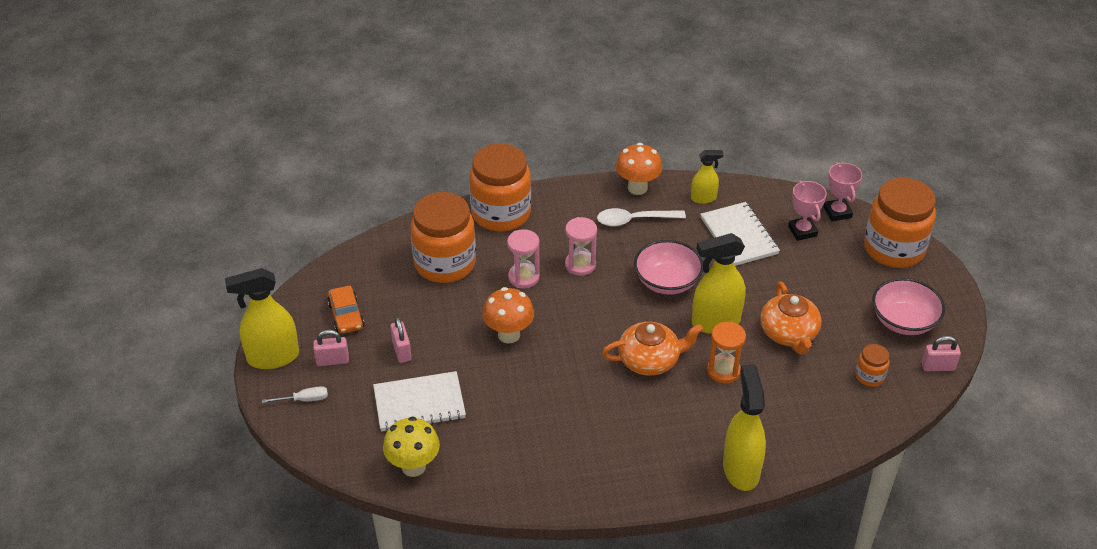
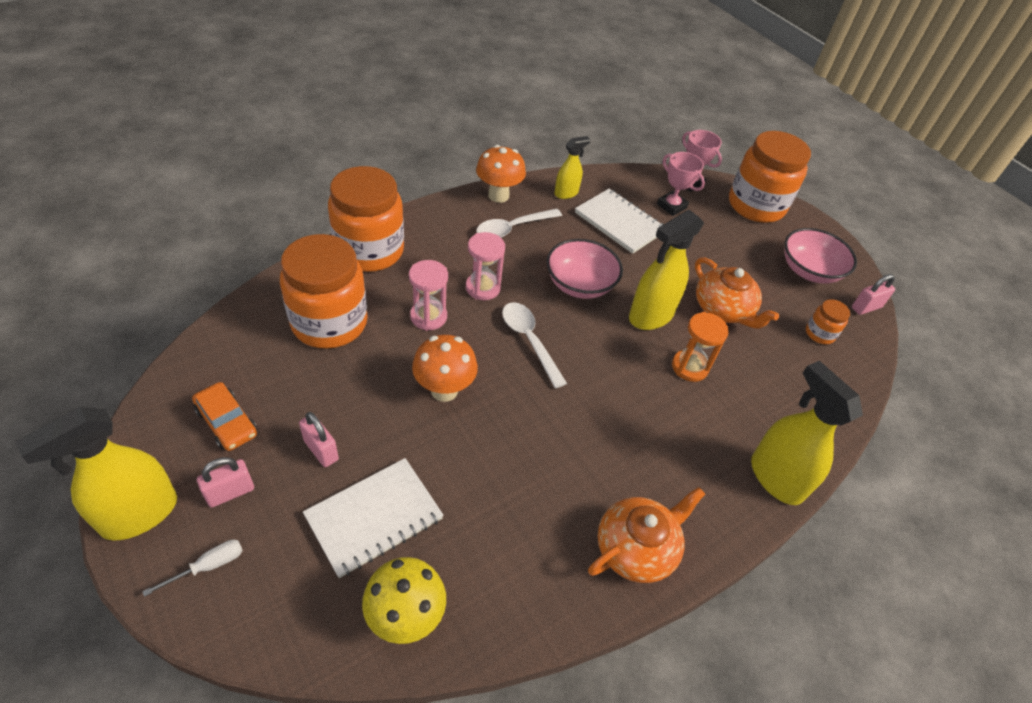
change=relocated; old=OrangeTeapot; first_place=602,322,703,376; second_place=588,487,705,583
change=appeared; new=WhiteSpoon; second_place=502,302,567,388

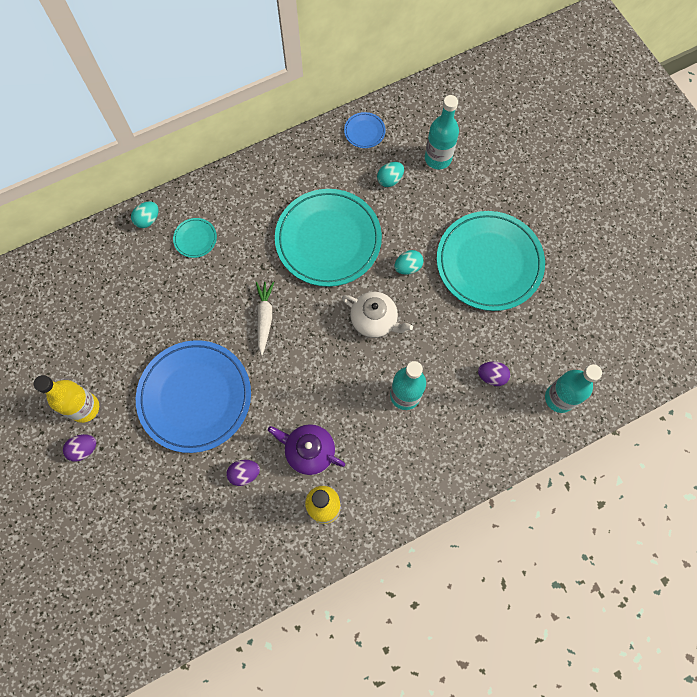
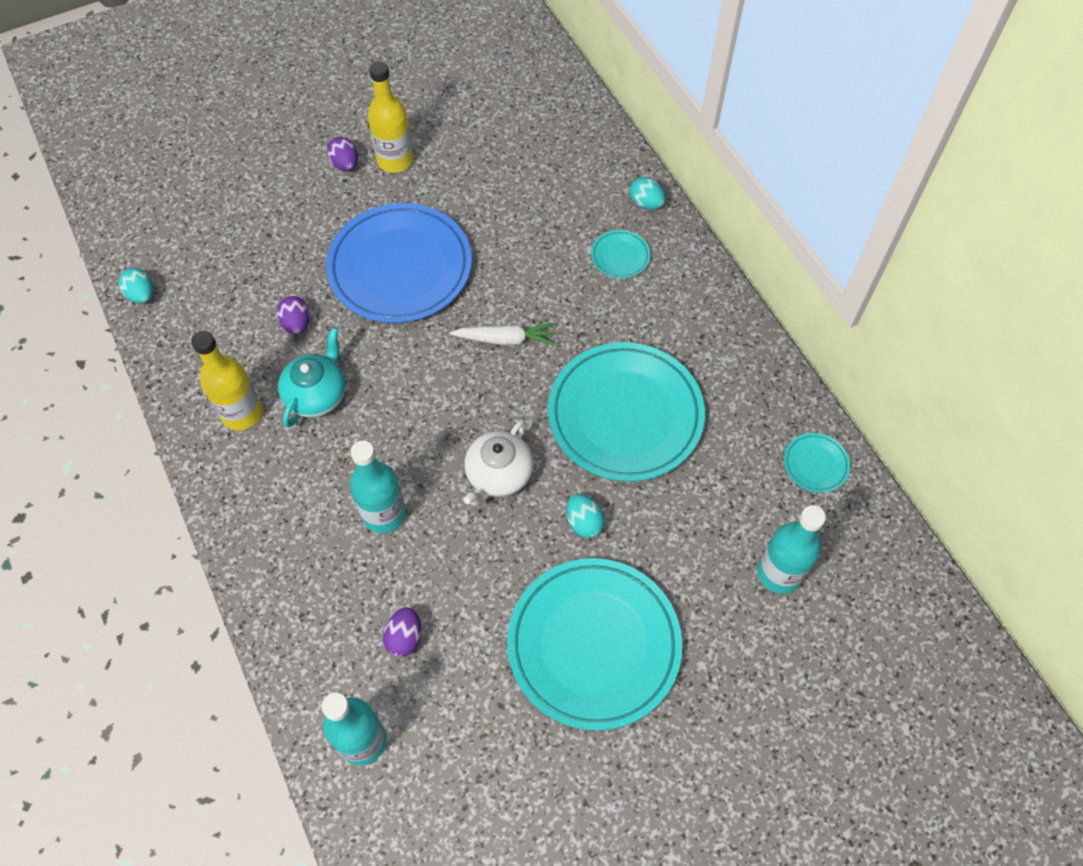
change=colour; old=PurpleTeapot; new=TurquoiseTeapot; first_place=268,424,345,475; second_place=278,327,345,427
change=colour; old=BluePlate; new=TurquoisePlate; first_place=344,112,386,148; second_place=784,433,850,493
change=relocated; old=TurquoiseEgg; first_place=377,162,404,187; second_place=118,268,154,304

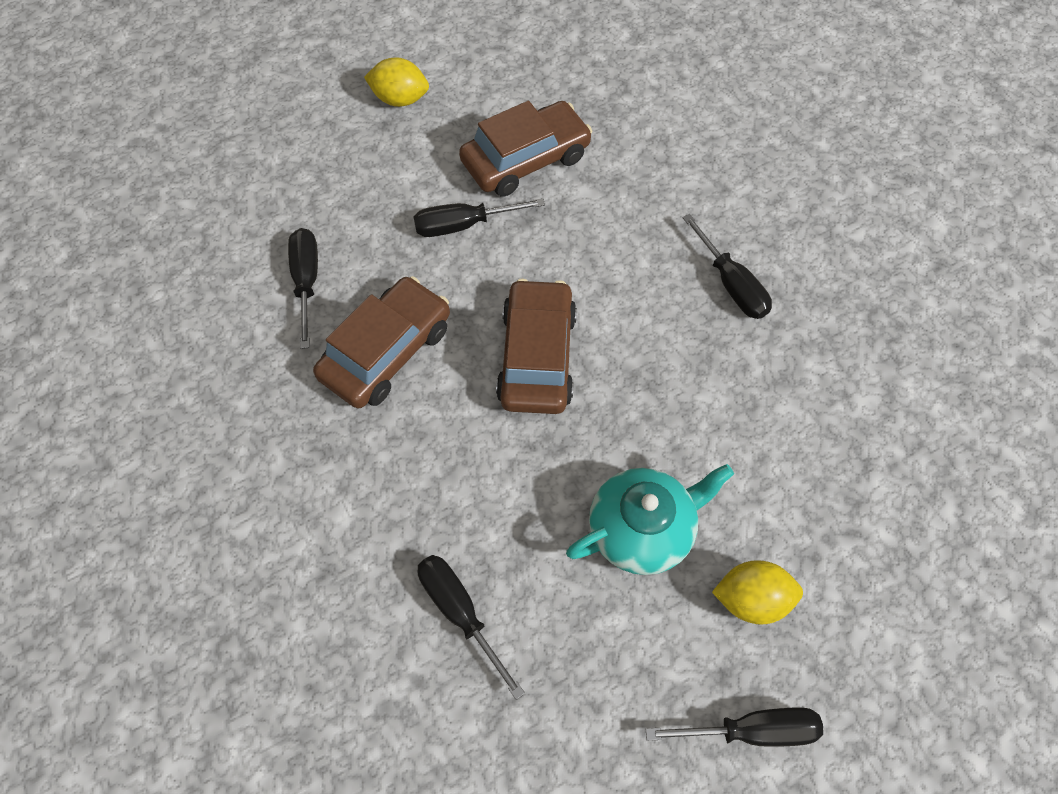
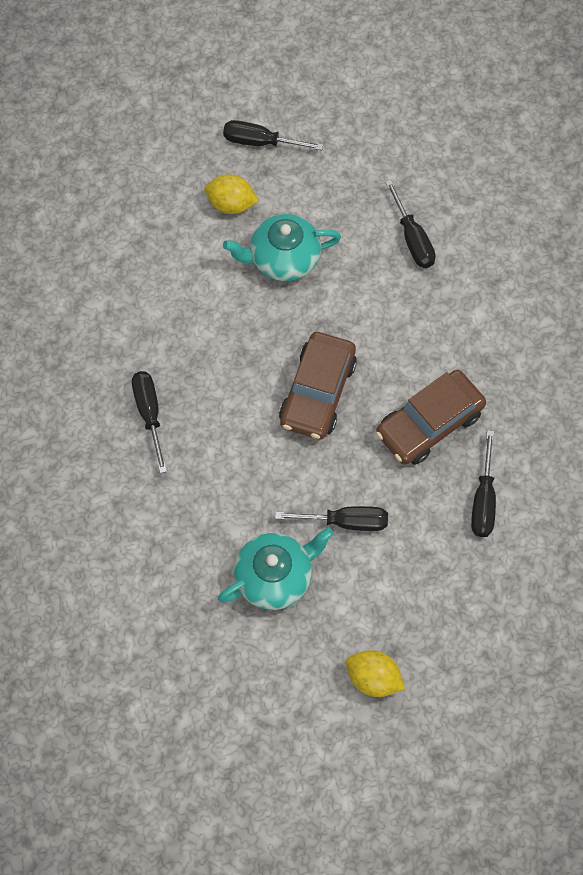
change=exchanged; old=BrownCar; new=TurquoiseTeapot; first_place=459,101,592,197; second_place=218,527,334,610

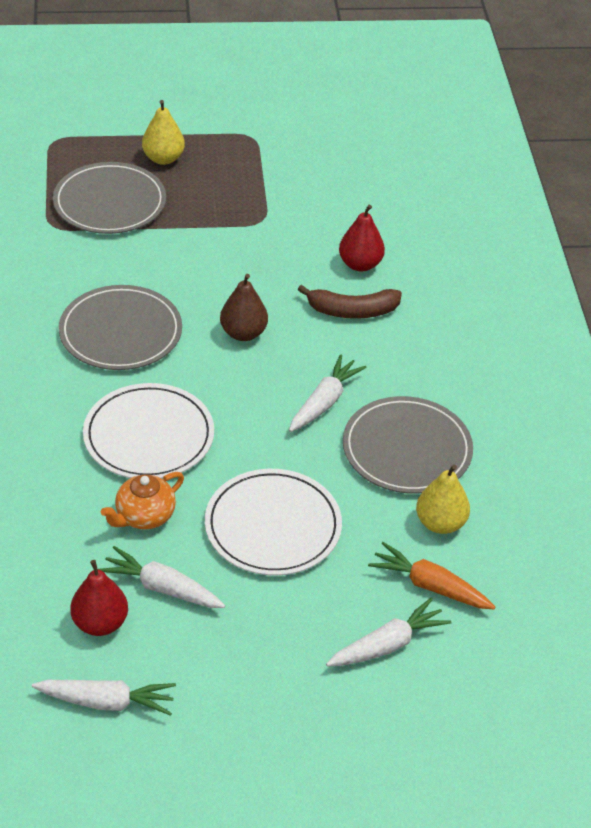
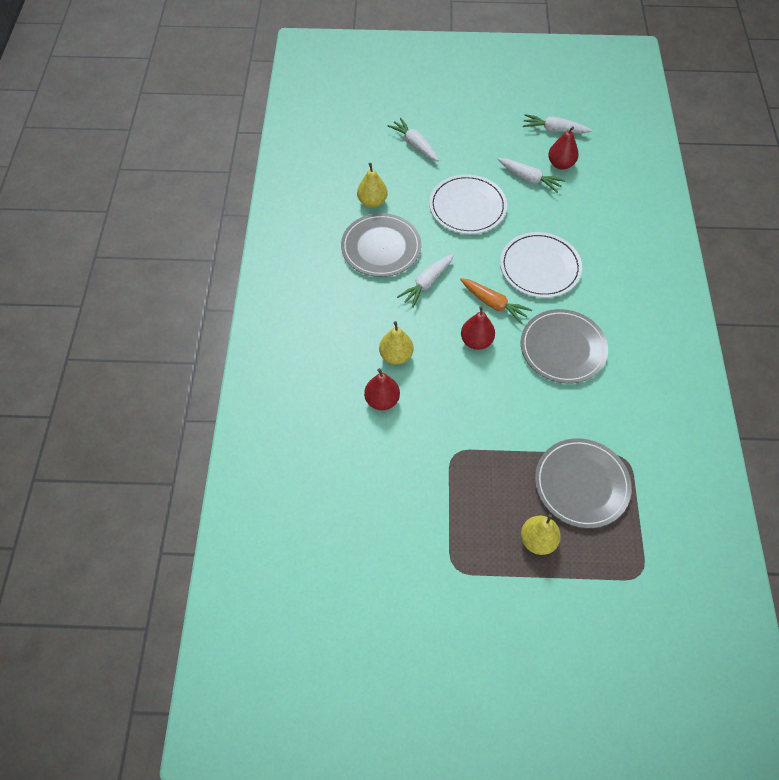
change=missing; old=OrangeTeapot; first_place=101,472,184,529
change=colour; old=BrownPear; new=RedPear; first_place=220,274,268,341; second_place=461,306,495,350
change=exchanged; old=BrownBanana; new=YellowPear; first_place=298,285,402,319; second_place=379,321,414,365
change=spun; old=WhiteCarrot; first_place=326,598,451,666; second_place=387,118,439,161; degrees=75
change=relocated; old=OrangeCarrot; first_place=368,542,495,609; second_place=460,278,532,324

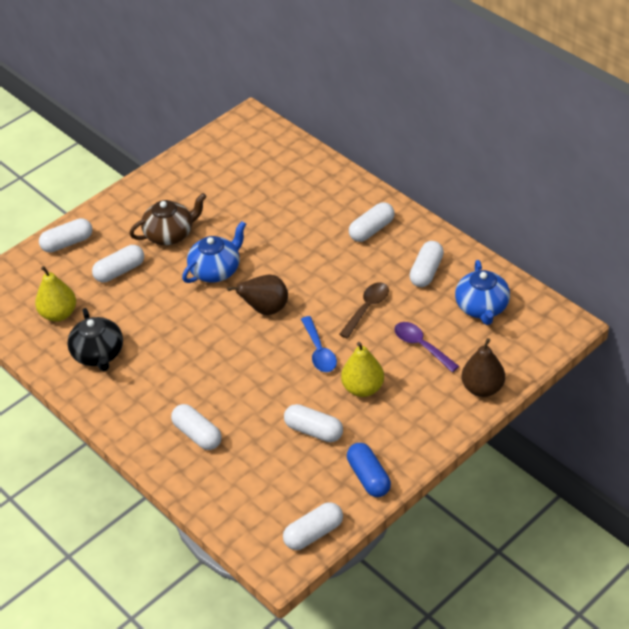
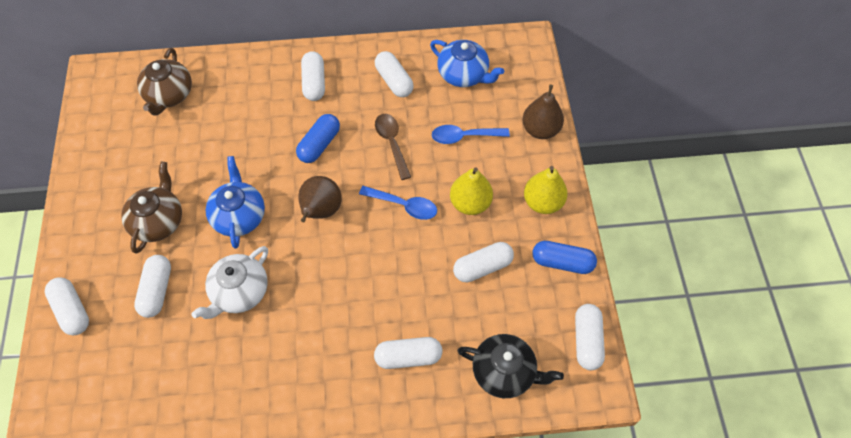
change=relocated; old=YellowPear; first_place=35,266,76,322; second_place=524,166,568,214
change=spun; old=WhiteCapsule; first_place=39,218,92,252; second_place=45,277,89,335; degrees=-45
change=relocated; old=BlackTeapot; first_place=67,308,123,371; second_place=457,334,564,398
change=colour; old=PurpleSpoon; new=BlueSpoon; first_place=394,322,459,372; second_place=432,125,510,144
change=appeared; new=BrownTeapot; second_place=137,48,192,116
change=appeared; new=WhiteTeapot; second_place=191,246,268,319
change=appeared; new=BlueCapsule; second_place=296,114,340,163

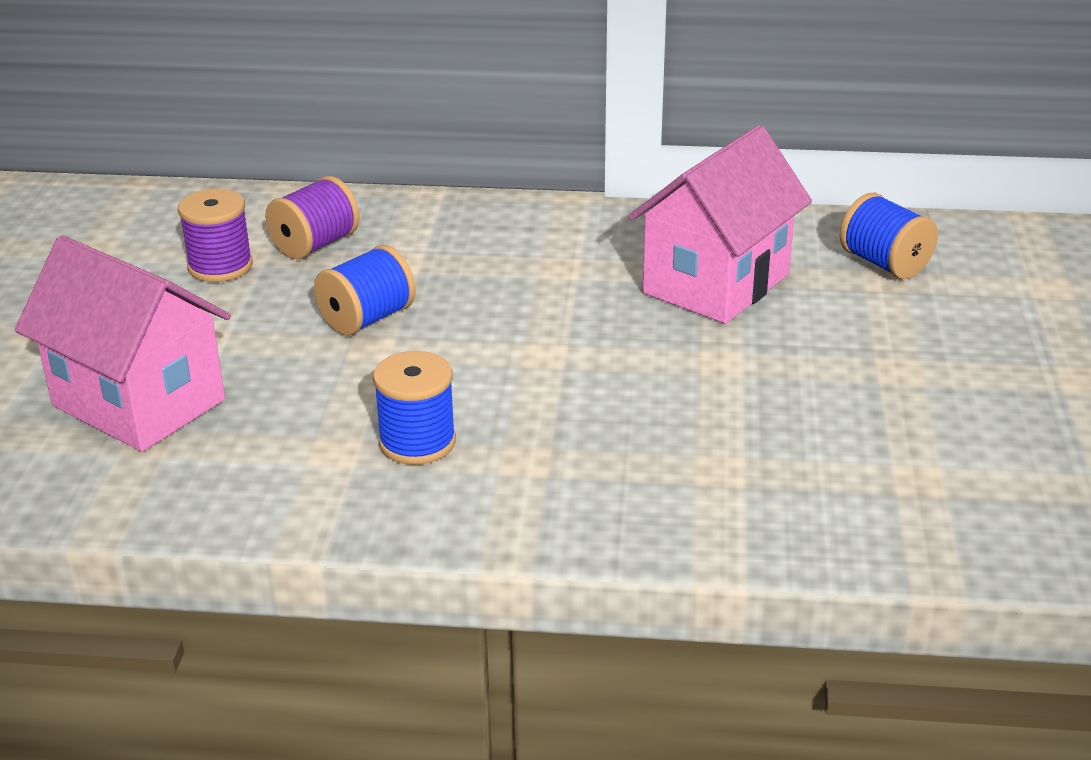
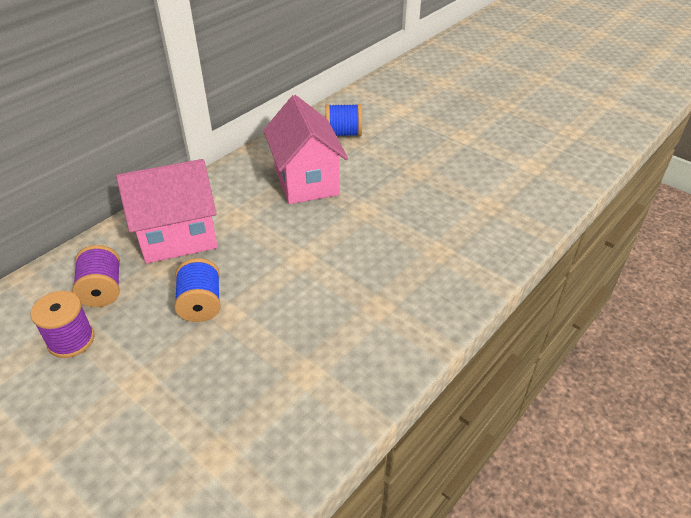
change=relocated; old=PinkHouse; first_place=15,236,231,452; second_place=116,159,218,263
change=missing; old=BlueSpool; first_place=373,351,456,465

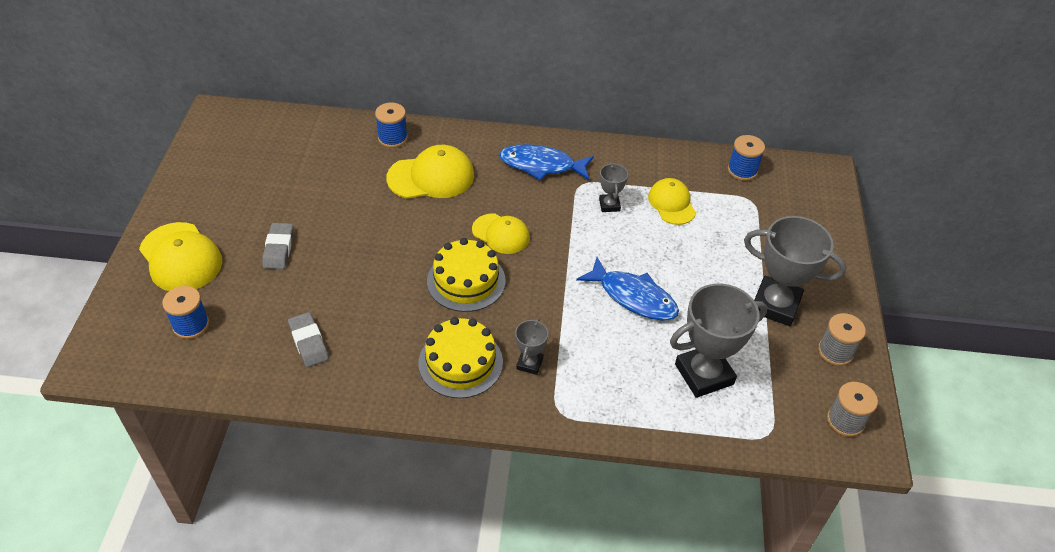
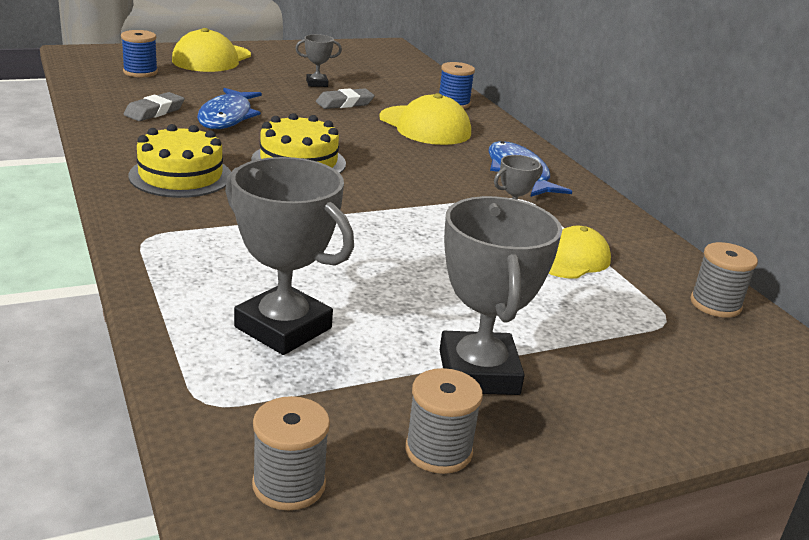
change=relocated; old=GreyEraser; first_place=262,223,294,269; second_place=316,88,375,109
change=missing; old=YellowCap; first_place=472,214,530,254
change=relocated; old=GreyTrophy; first_place=515,319,548,375; second_place=295,34,342,87
change=relocated; old=BlueFish; first_place=576,257,679,321; second_place=197,88,262,129
change=colour; old=BlueSpool; new=GreySpool; first_place=728,135,765,181; second_place=690,242,758,318

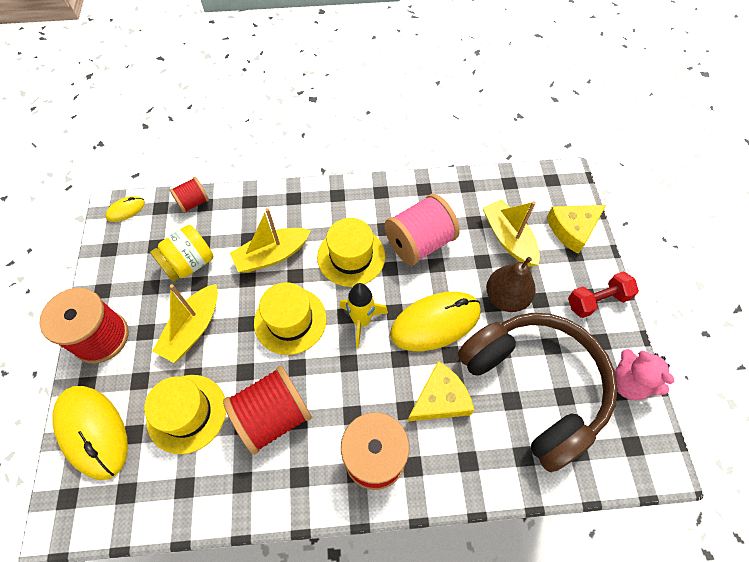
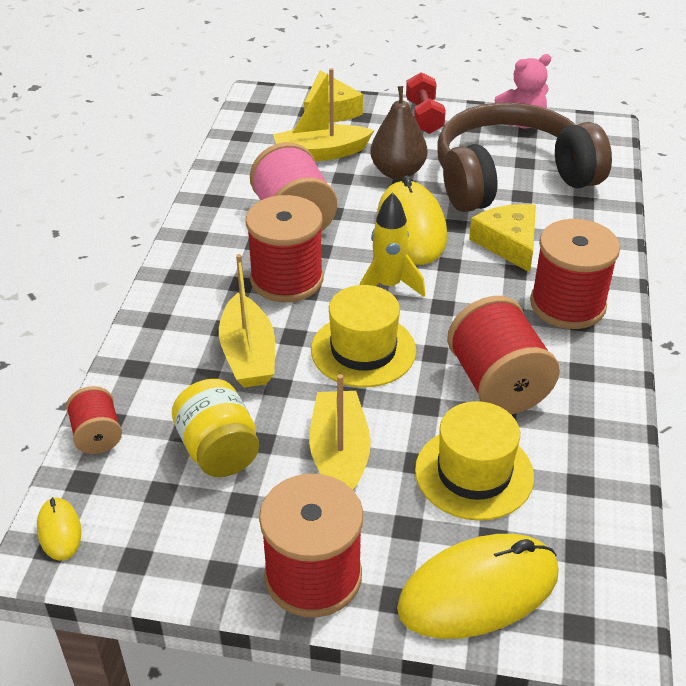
change=spun; old=YellowBoat; first_place=152,284,218,363; second_place=309,374,371,490; degrees=-135
change=exchanged; old=YellowHat; new=RedSpool; first_place=317,218,385,287; second_place=246,195,324,302

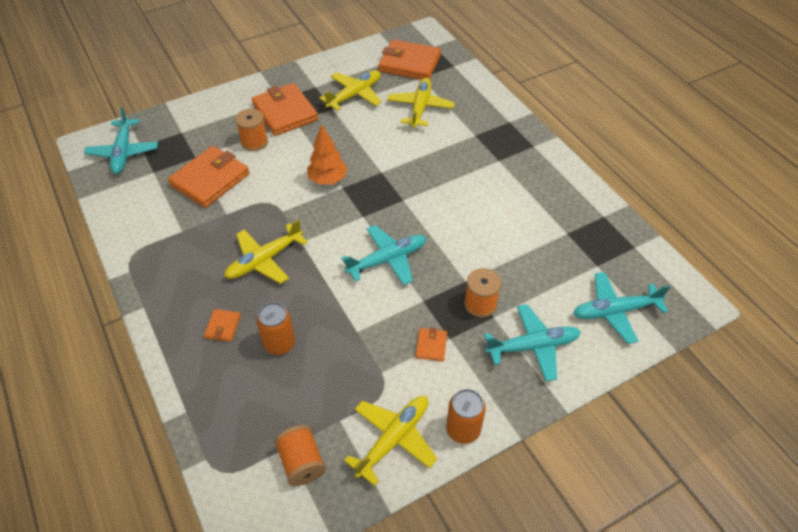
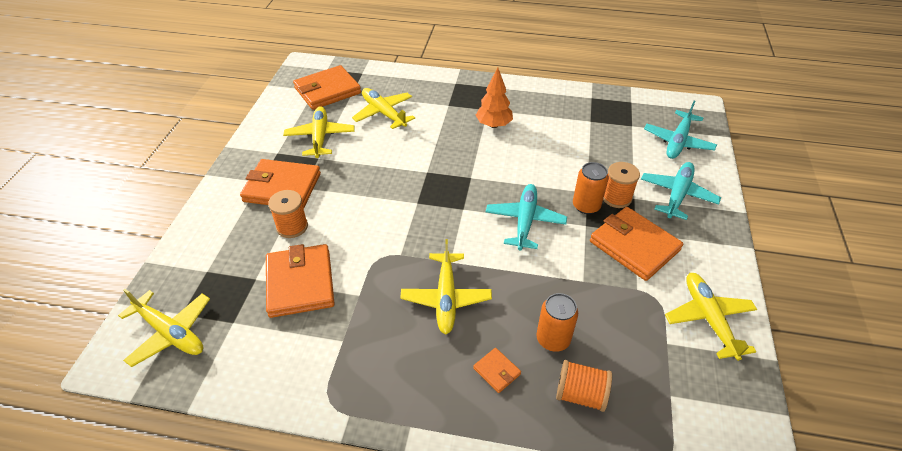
change=colour; old=TurquoisePlane; new=YellowPlane; first_place=84,107,158,174; second_place=118,289,210,367
change=relocated; old=OrangeSpool; first_place=274,425,326,486; second_place=556,360,612,412
change=relocated; old=OrangeTree; first_place=307,125,347,184; second_place=476,67,513,128
change=size; old=OrangeWallet; first_place=416,328,447,361; second_place=590,207,683,281; factor=2.23
change=relocated; old=OrangeCan; first_place=446,389,486,444; second_place=573,162,609,214

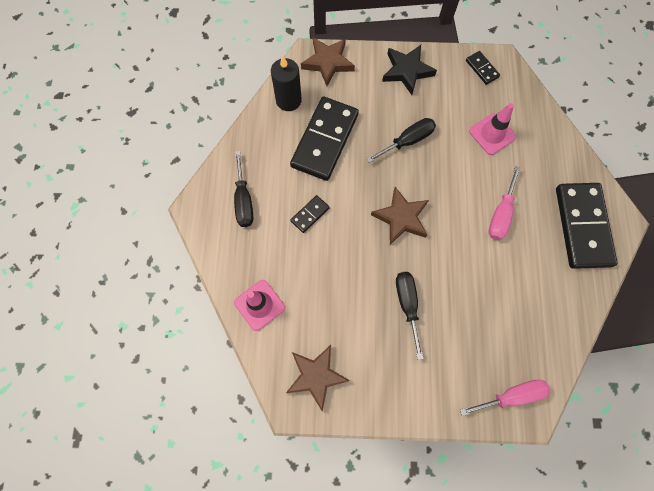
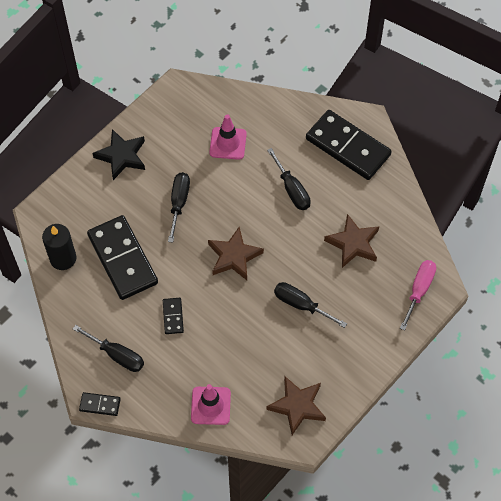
change=relocated; old=BrownStar; first_place=301,37,355,86; second_place=324,214,379,268
change=relocated; old=BlackDomino; first_place=466,51,500,85; second_place=79,392,121,416
change=colour; old=PinkScrewdriver; new=BlackScrewdriver; first_place=489,166,521,240; second_place=267,148,311,210

